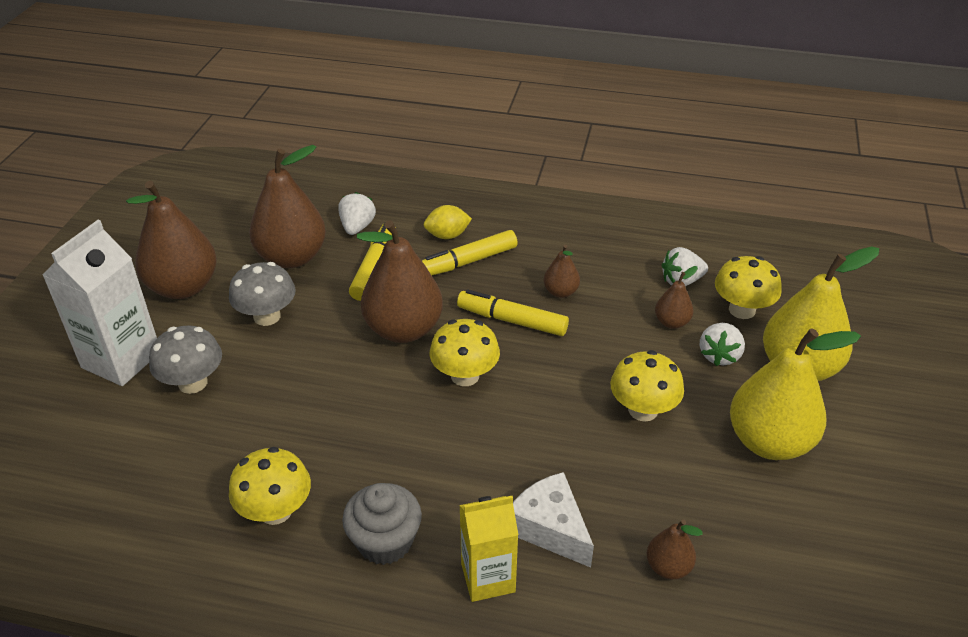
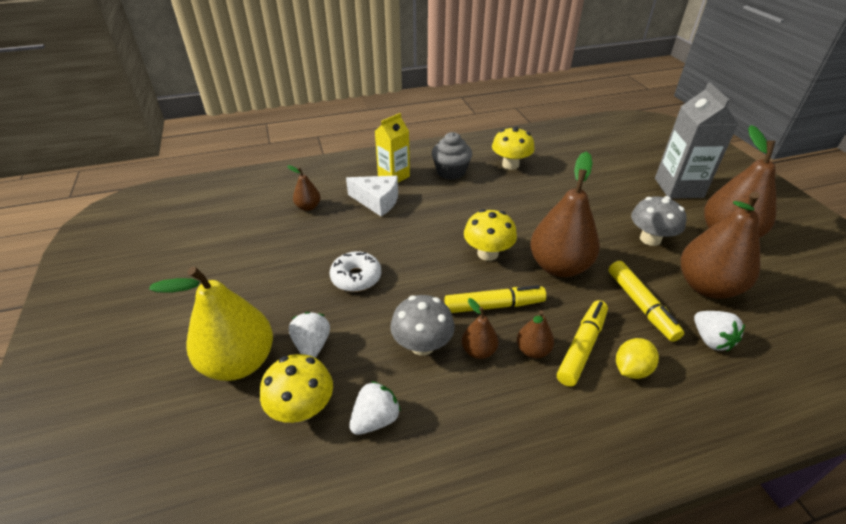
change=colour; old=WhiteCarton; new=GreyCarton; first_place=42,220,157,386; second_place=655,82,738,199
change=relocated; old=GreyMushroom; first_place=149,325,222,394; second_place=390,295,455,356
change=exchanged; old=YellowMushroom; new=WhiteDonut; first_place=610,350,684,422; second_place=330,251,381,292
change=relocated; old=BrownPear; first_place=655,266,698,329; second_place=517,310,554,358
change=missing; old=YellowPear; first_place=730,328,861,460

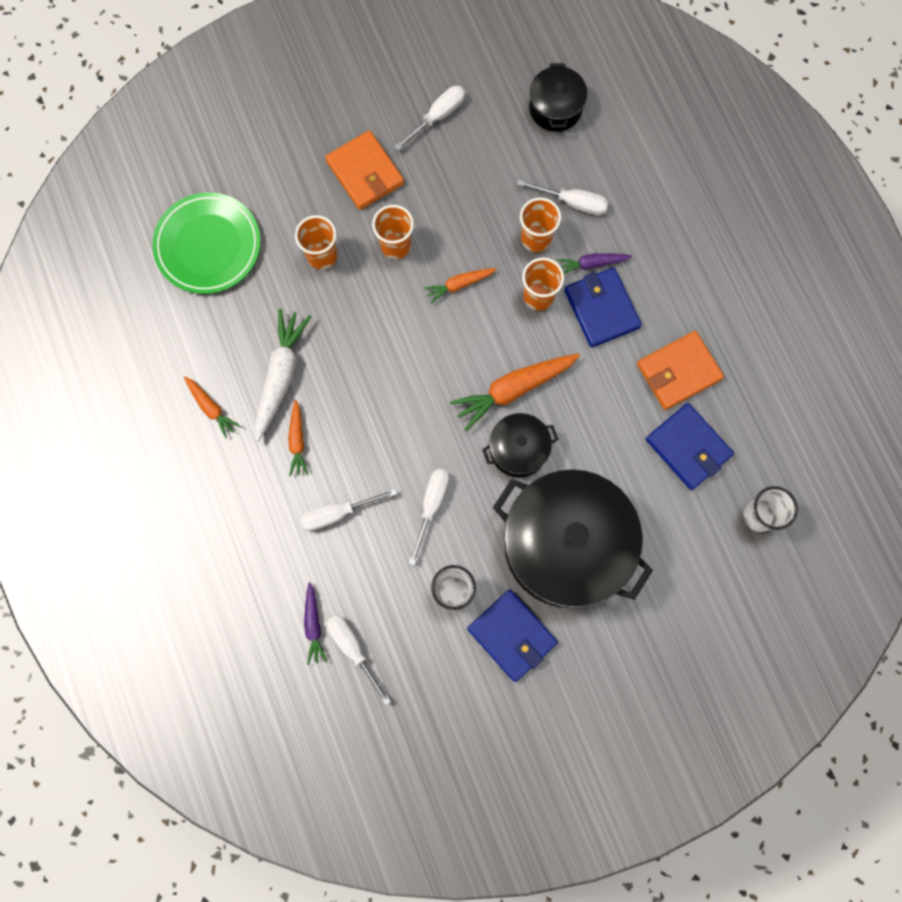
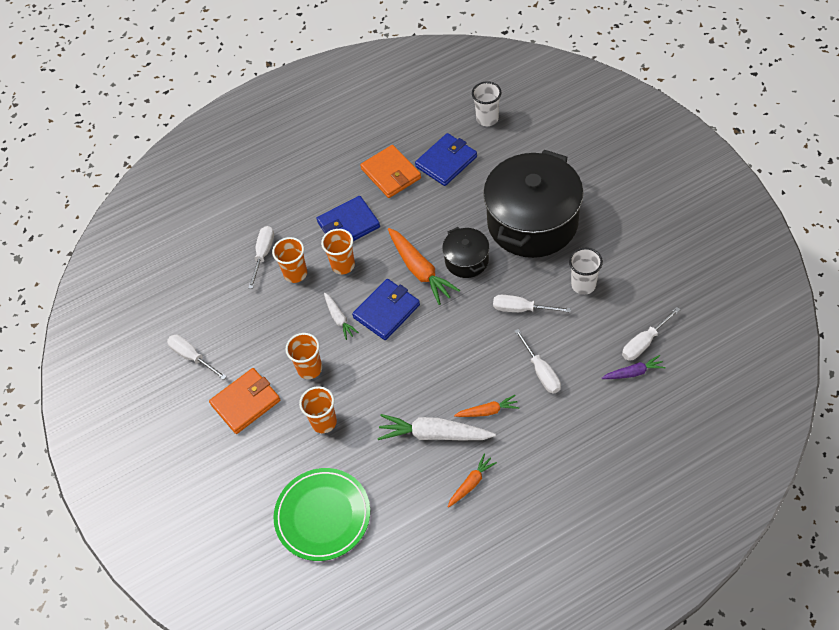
change=colour; old=OrangeCarrot; new=WhiteCarrot; first_place=424,268,497,304; second_place=324,293,359,340
change=relocated; old=BlueWallet; first_place=467,589,558,682; second_place=352,279,420,340
change=missing; old=BlackPot; first_place=529,63,588,132
change=missing; old=PurpleCarrot; first_place=557,253,632,274

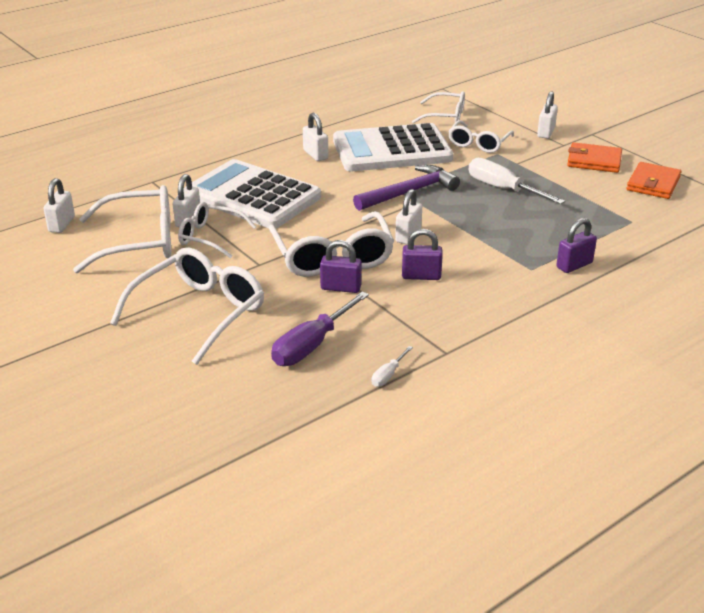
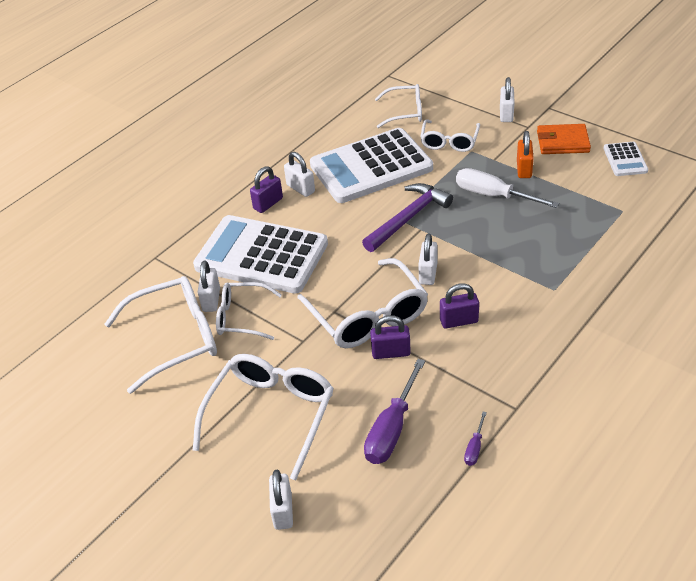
change=relocated; old=WhitePadlock; first_place=44,178,75,233; second_place=269,470,293,530
change=colour; old=WhiteScrewdriver; new=PurpleScrewdriver; first_place=372,346,413,387; second_place=464,412,487,466
change=relocated; old=PurplePadlock; first_place=556,218,597,273; second_place=250,166,283,213
change=exchanged; old=OrangeWallet; new=WhiteCalculator; first_place=627,162,681,199; second_place=603,142,648,176
change=appeared; new=OrangePadlock; second_place=517,131,534,178

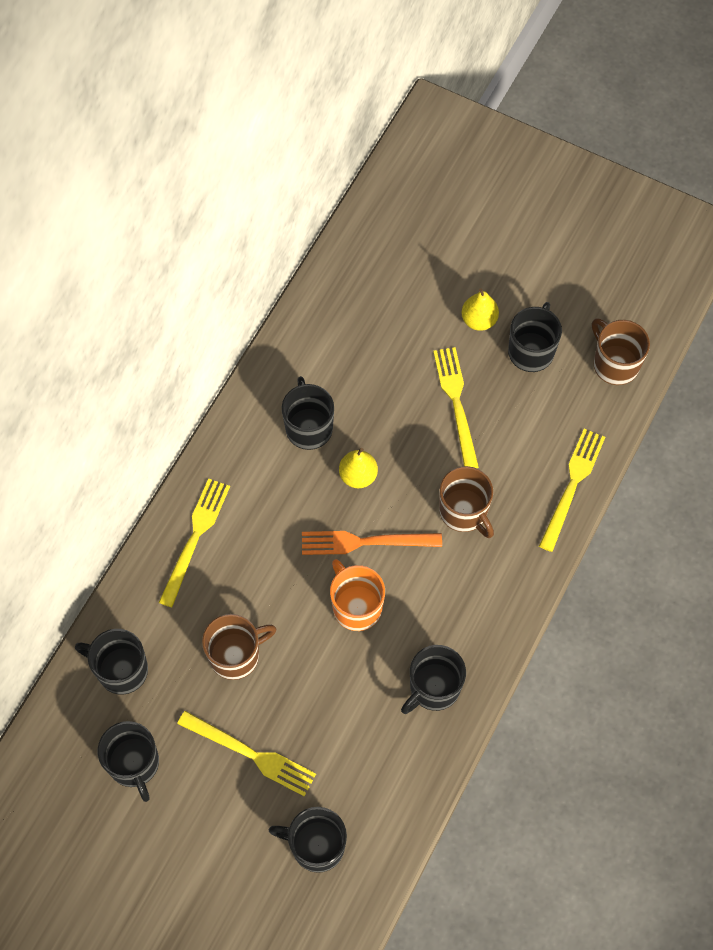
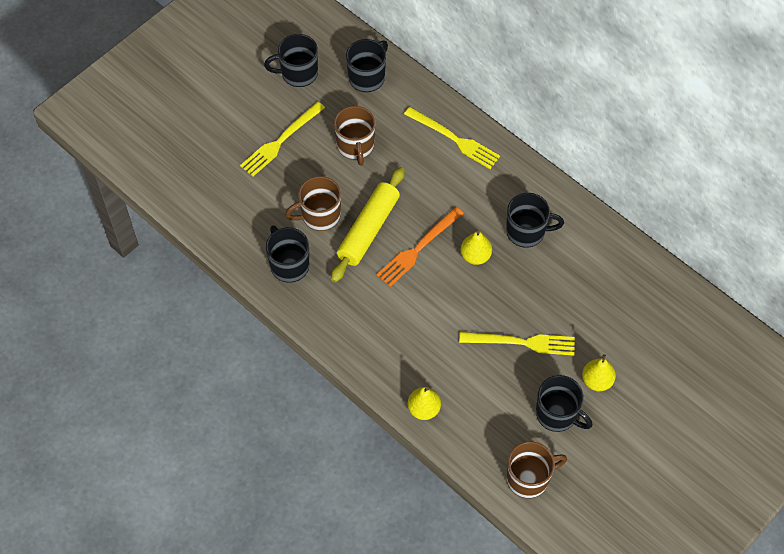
change=missing; old=BlackMug; first_place=269,807,347,873
change=spun; old=OrangeFork; first_place=302,531,442,555; second_place=376,207,464,287; degrees=-150
change=exchanged; old=OrangeMug; new=YellowRollingPin; first_place=330,559,385,631; second_place=331,167,405,282
change=relocated; old=BrownMug; first_place=439,466,494,538; second_place=285,176,341,231
change=exchanged; old=YellowFork; new=YellowPear; first_place=539,429,605,552; second_place=408,387,441,420

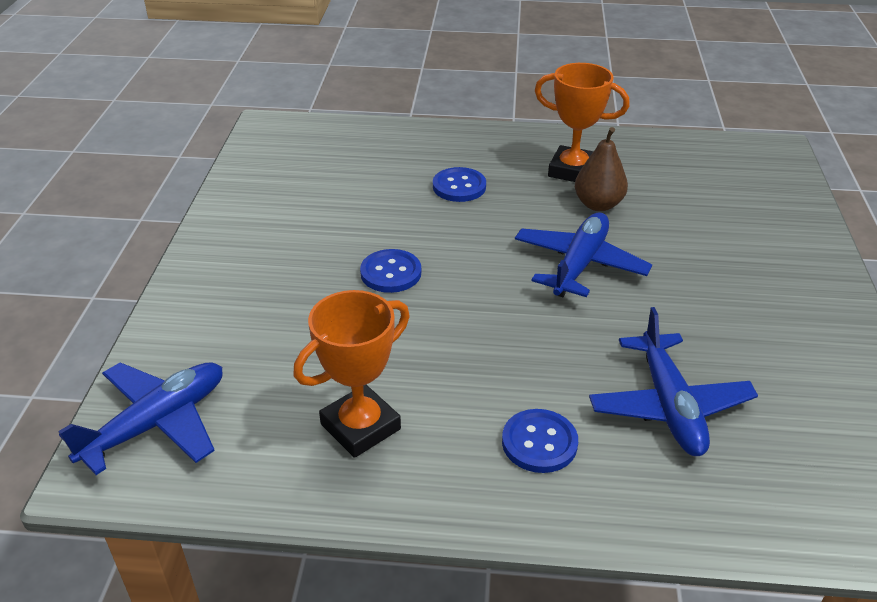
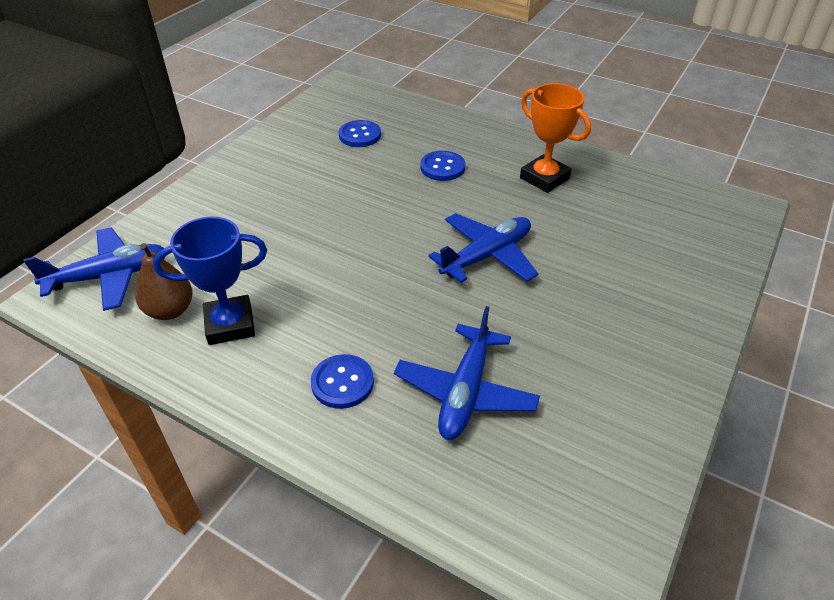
change=colour; old=OrangeTrophy; new=BlueTrophy; first_place=293,290,410,458; second_place=153,217,267,345
change=relocated; old=BlueButton; first_place=360,249,421,293; second_place=339,120,381,147
change=relocated; old=BrownPear; first_place=575,127,628,211; second_place=135,243,193,320

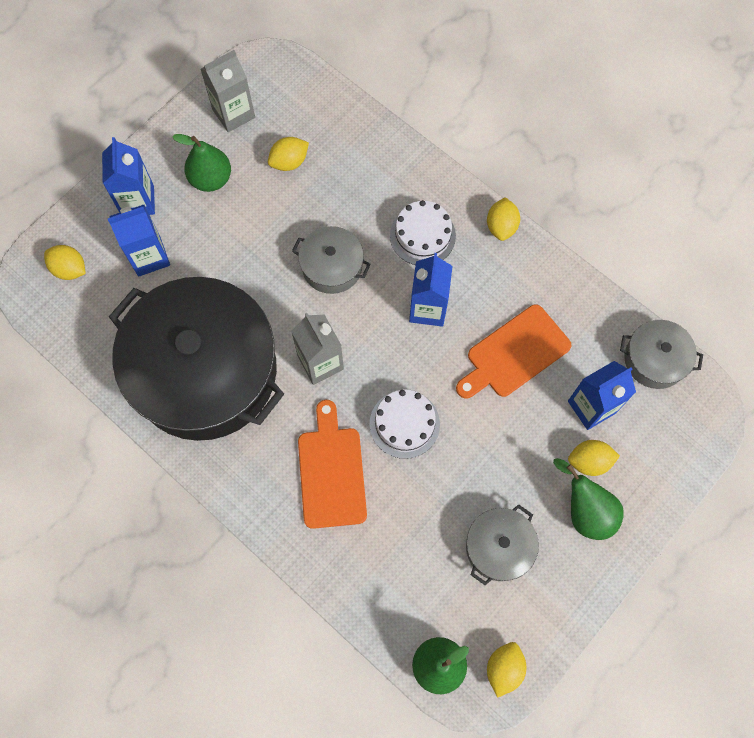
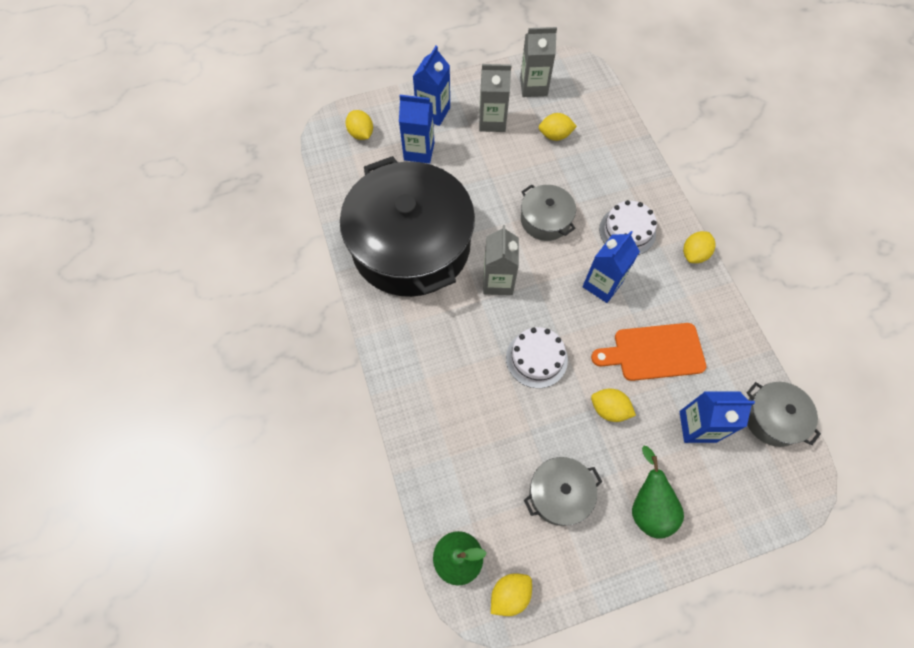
change=exchanged; old=GreenPear; new=GreyCarton; first_place=172,134,231,192; second_place=479,64,511,132
change=missing; old=OrangeCuttingBoard; first_place=298,400,367,529
change=relocated; old=YellowLemon; first_place=568,440,620,476; second_place=591,389,636,422

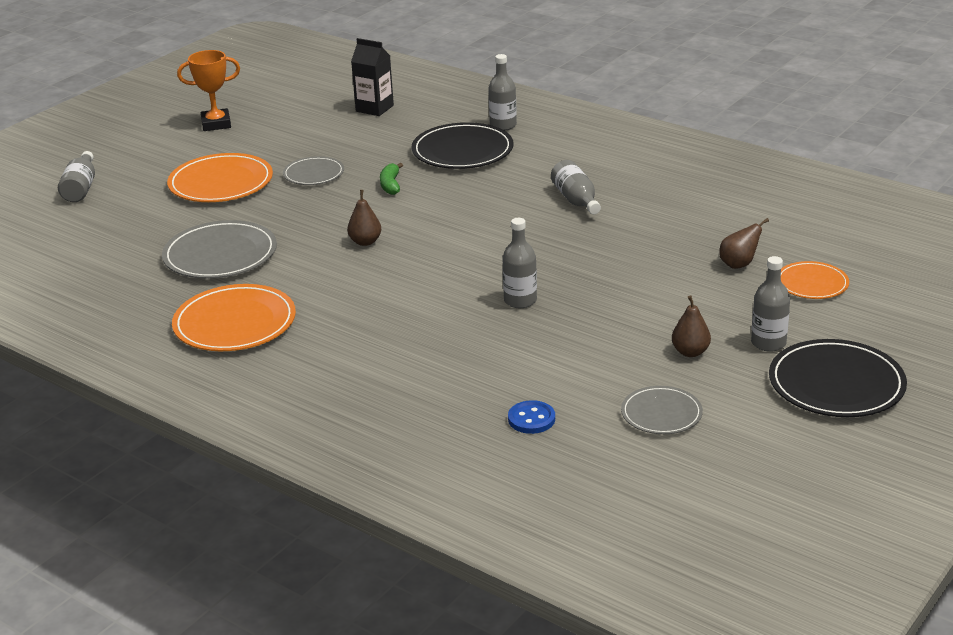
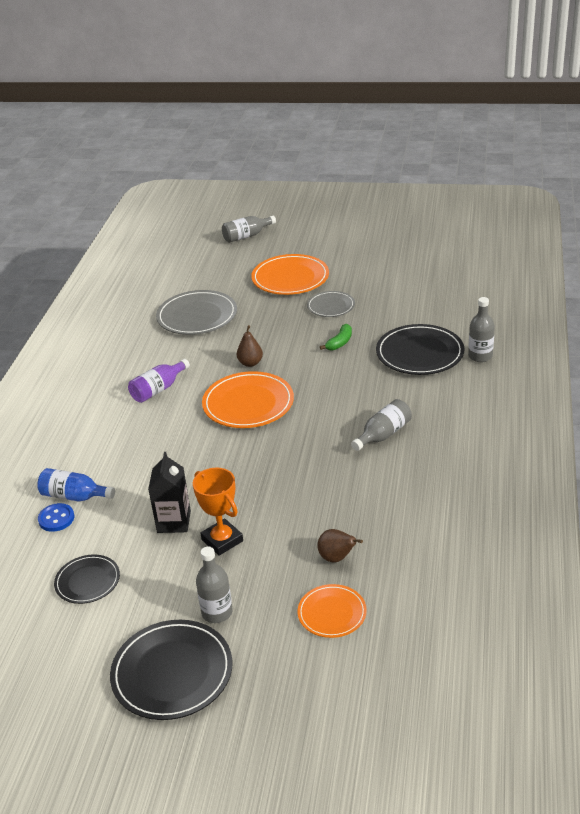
change=relocated; old=OrangePlate; first_place=172,284,296,351; second_place=202,371,294,428
change=relocated; old=OrangeTrophy; first_place=177,50,240,131; second_place=193,468,243,556
change=relocated; old=BlackCarton; first_place=351,38,394,116; second_place=148,452,191,533
change=spun; old=GreenBanana; first_place=380,163,403,195; second_place=320,324,352,350; degrees=150
change=missing; old=GreyBottle; first_place=502,218,537,308
change=colour; old=GreyPlate; new=BlackPlate; first_place=621,386,703,434; second_place=54,554,120,604
change=missing; old=BrownPear; first_place=672,295,711,357
change=appeared; new=BlueBottle; second_place=37,468,115,502
change=appeared; new=PurpleBottle; second_place=128,359,190,403

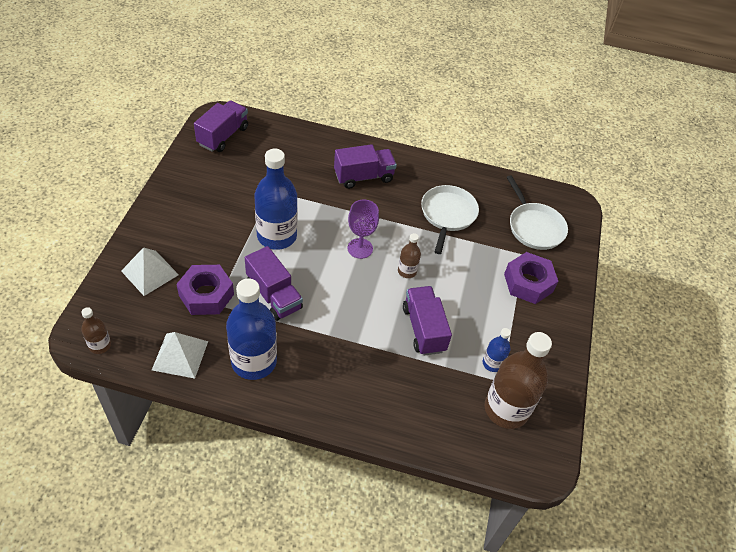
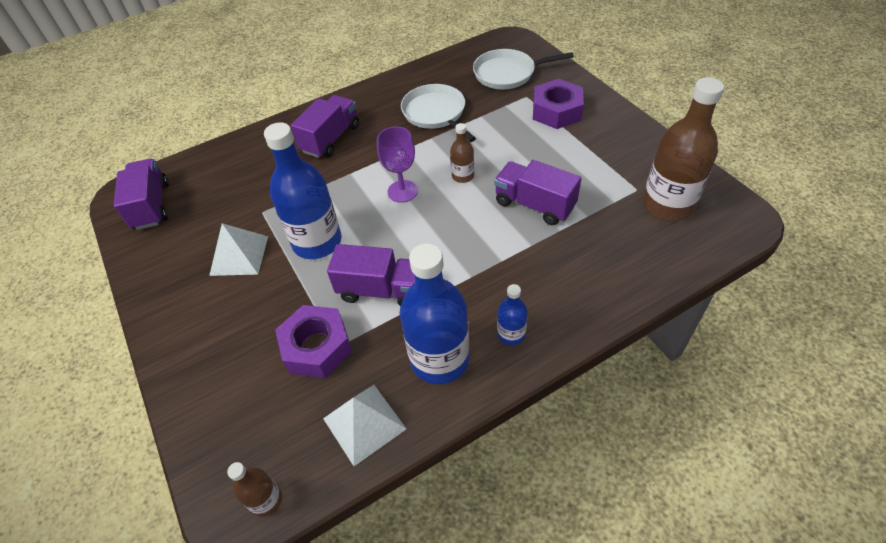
change=relocated; old=WhitePyramid; first_place=121,247,179,296; second_place=209,223,268,276
change=relocated; old=BlueBottle; first_place=483,328,511,372; second_place=497,284,528,345
change=spun; old=WhitePan; first_place=506,175,568,250; second_place=473,49,574,89; degrees=150

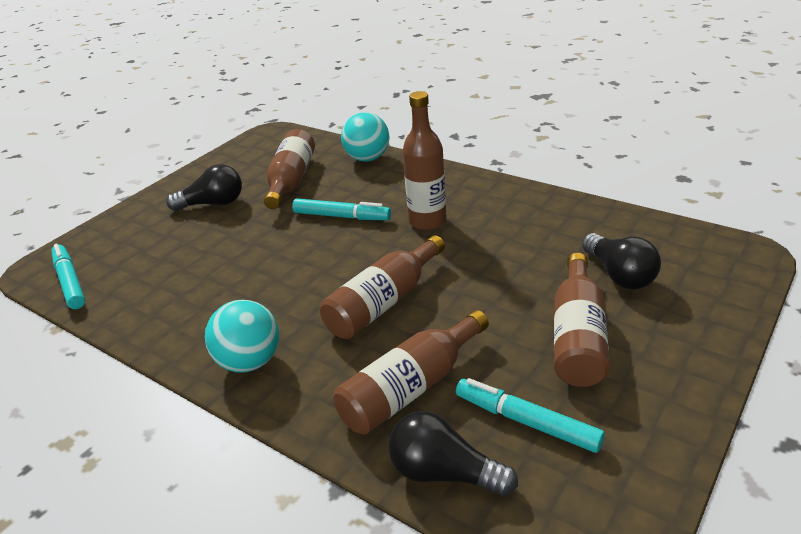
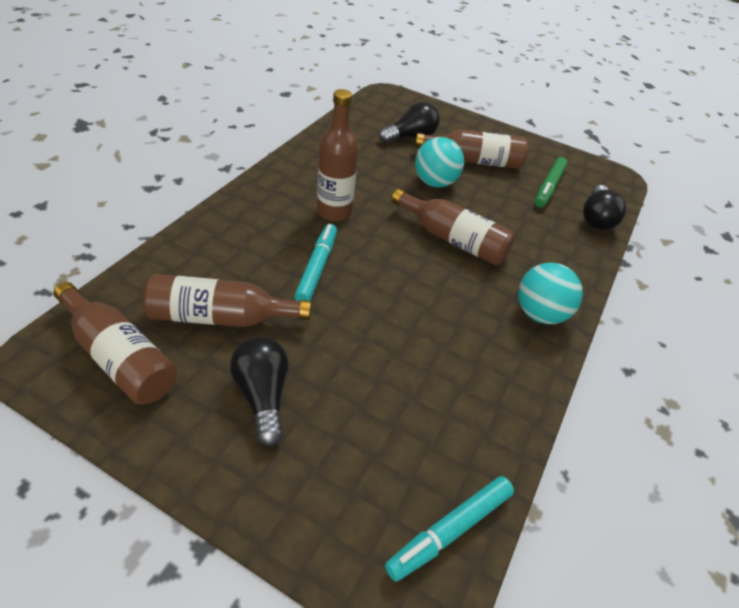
change=relocated; old=BrownBottle; first_place=333,310,489,435; second_place=53,282,177,405
change=relocated; old=TurquoiseBall; first_place=341,112,390,161; second_place=415,137,464,187
change=colour; old=TurquoiseMarker; new=GreenMarker; first_place=456,378,605,453; second_place=535,157,568,208

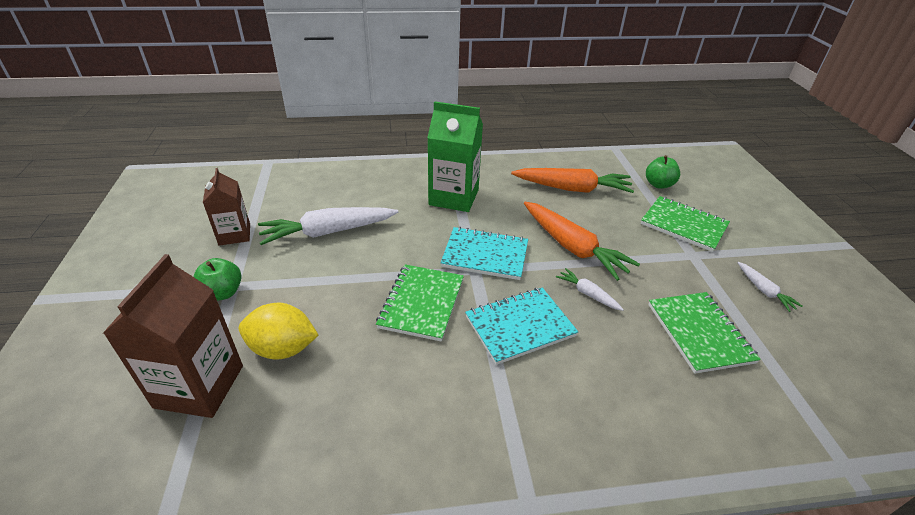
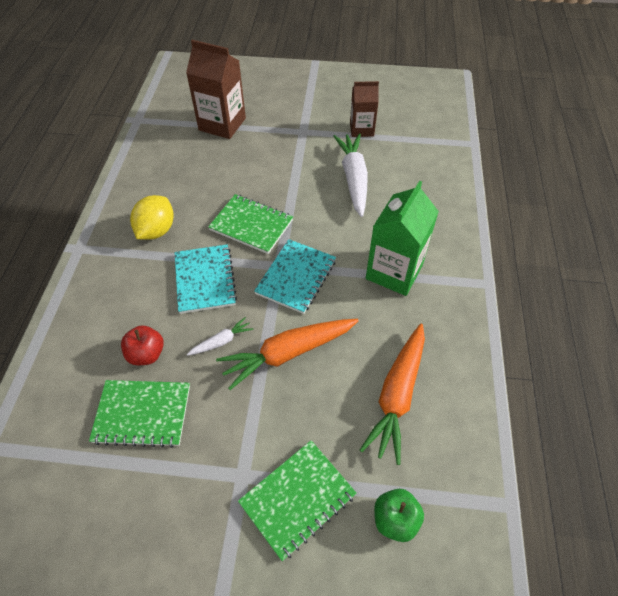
change=missing; old=GreenApple; first_place=194,258,241,301
change=relocated; old=YellowLemon; first_place=239,303,318,360; second_place=130,195,174,240
change=missing; old=WhiteCarrot; first_place=738,262,803,312
change=appeared; new=RedApple; second_place=121,325,164,365

